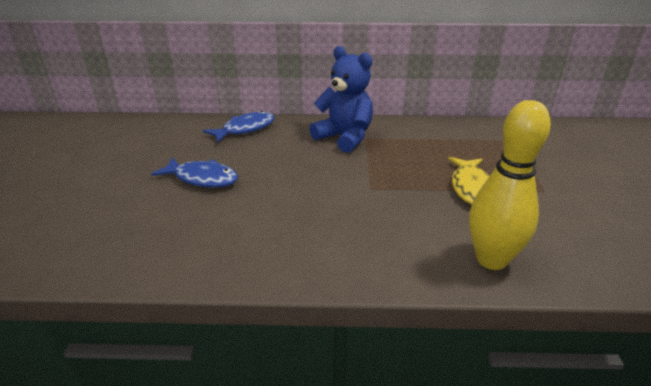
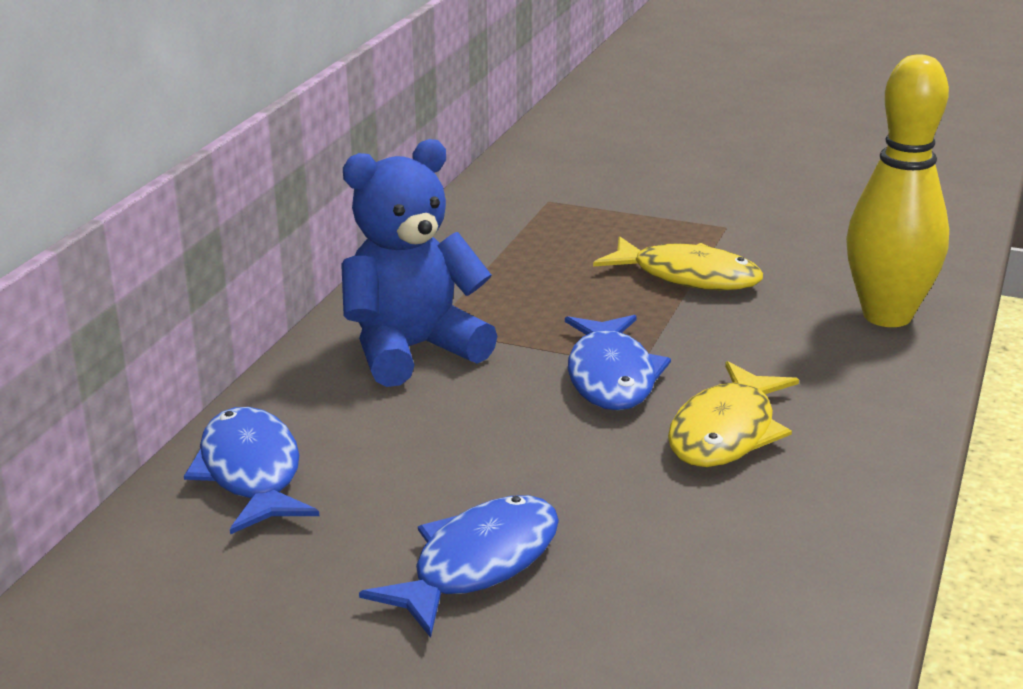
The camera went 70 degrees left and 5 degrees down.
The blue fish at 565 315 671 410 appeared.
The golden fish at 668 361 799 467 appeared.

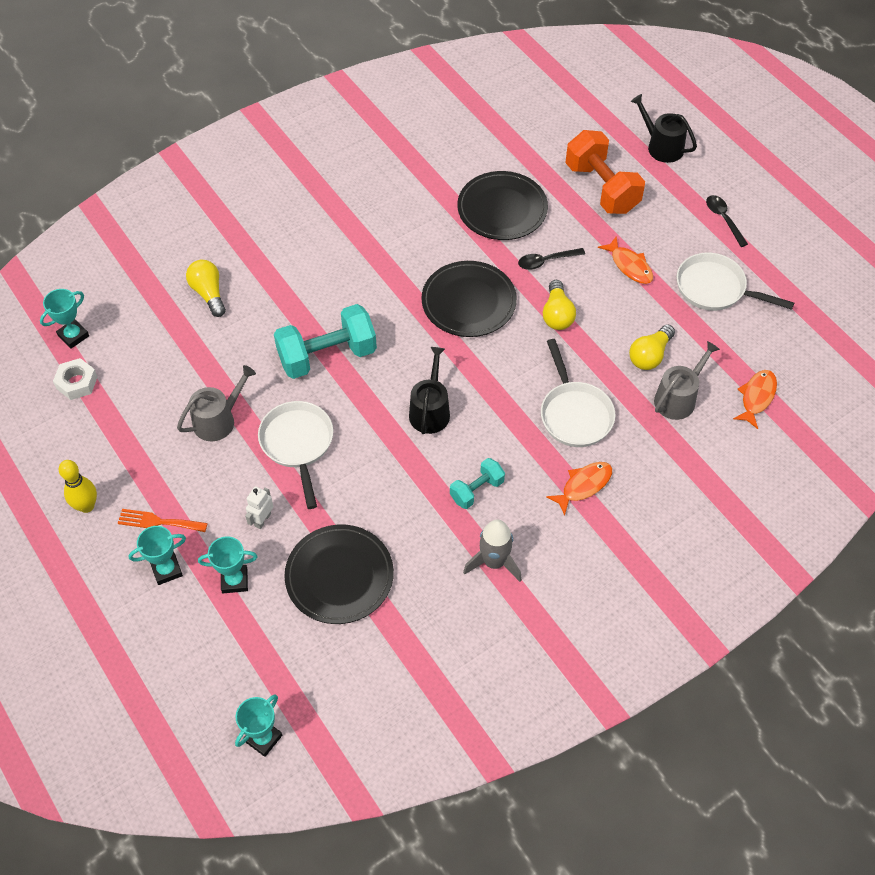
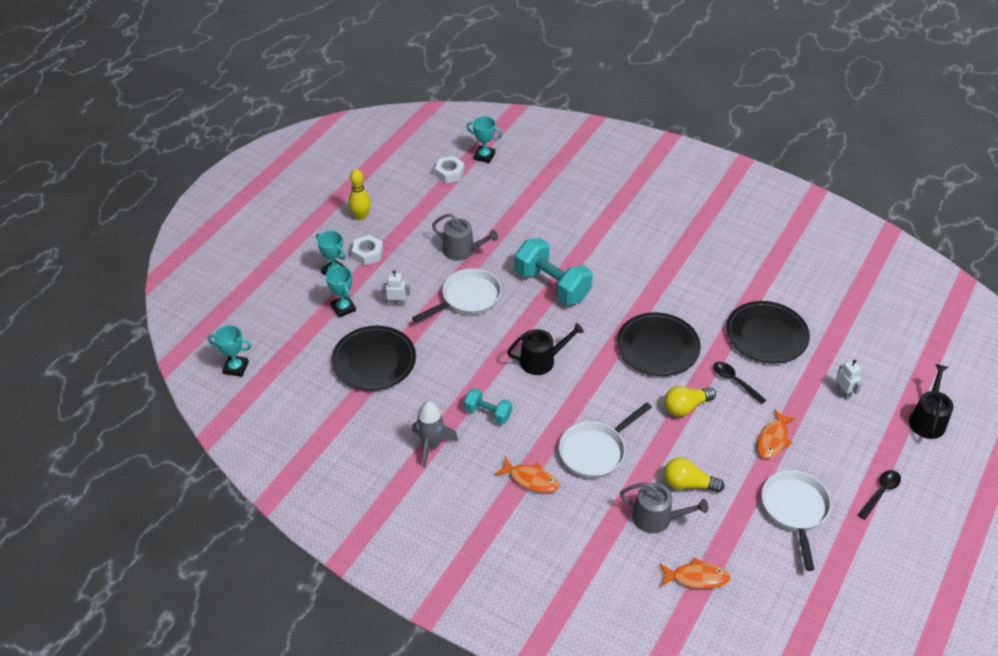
The camera went 65 degrees right and 10 degrees down.
The orange dinner fork at 118 509 208 532 was replaced by the snow-white hex nut at 352 235 383 265.
The golden lightbulb at 186 260 226 317 disappeared.
The orange dumbbell at 565 130 645 214 was replaced by the snow-white robot figure at 836 360 861 400.

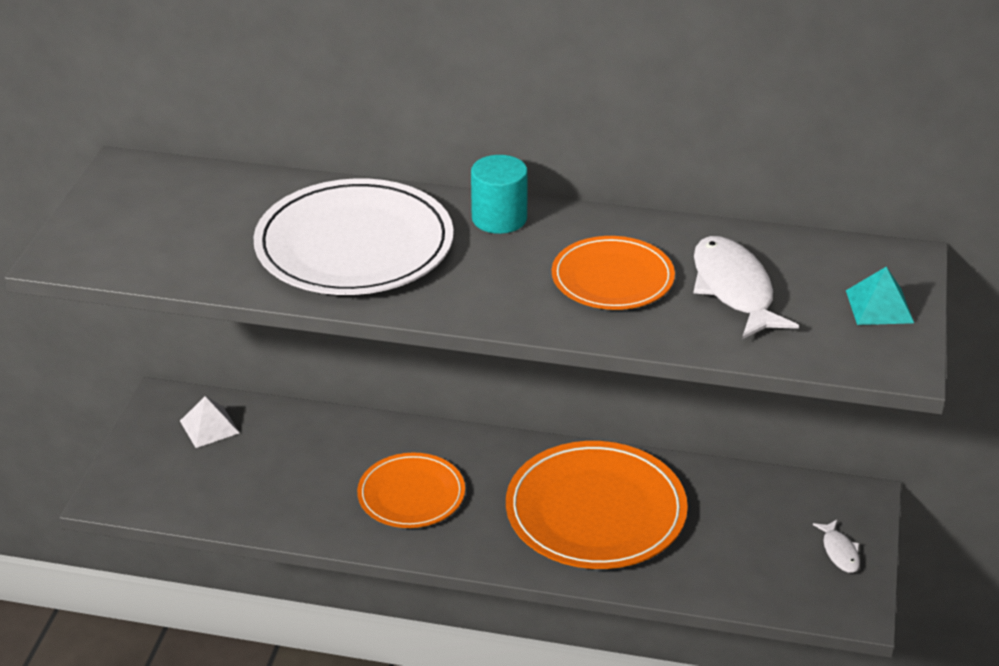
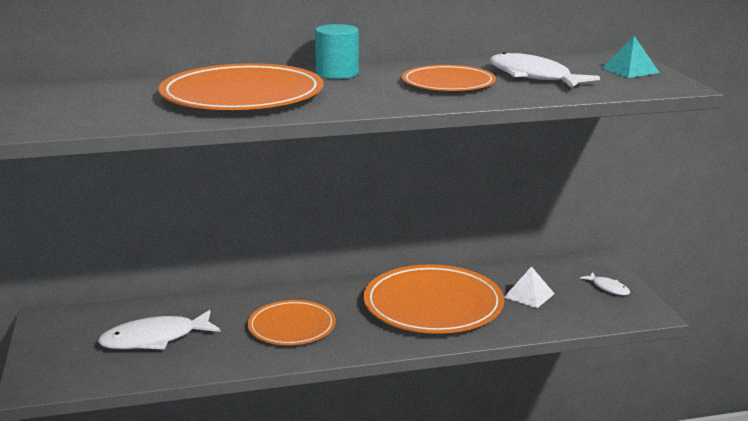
The camera went 25 degrees left and 15 degrees down.
The snow-white pyramid shape moved from 180 396 240 448 to 504 266 555 308.
The snow-white plate at 254 178 454 295 became the orange plate at 158 63 324 110.
The snow-white fish at 98 310 221 350 appeared.

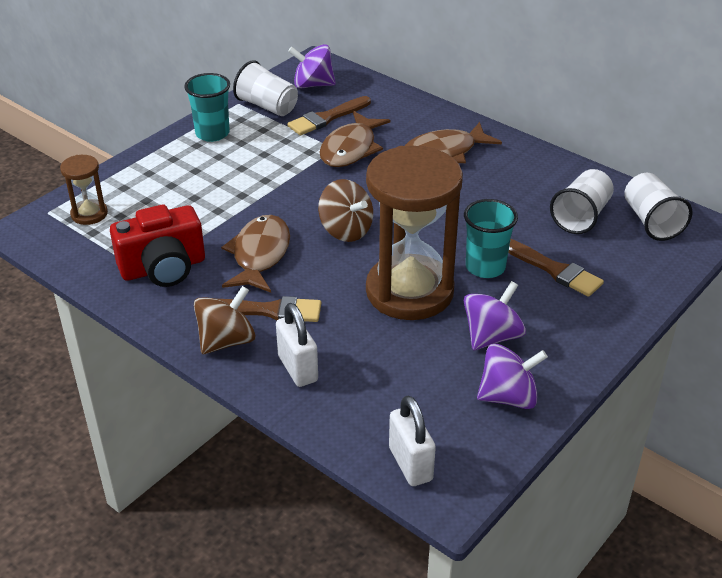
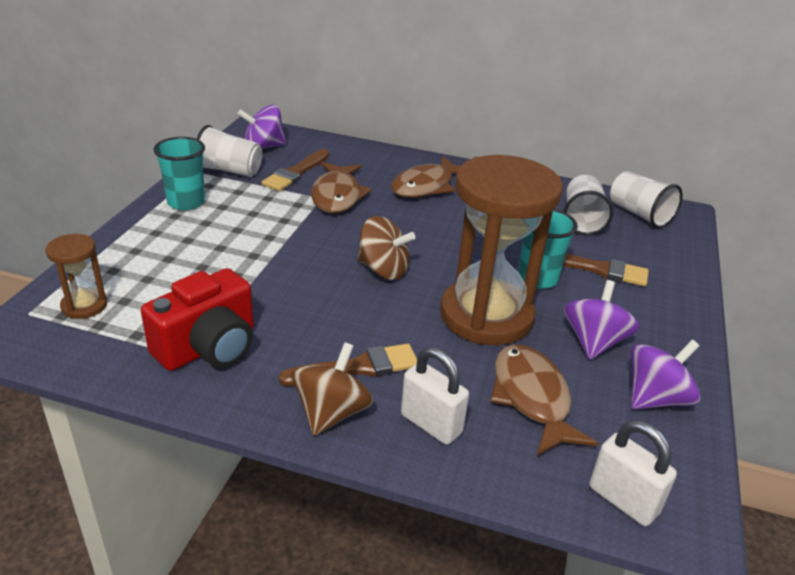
The camera went 25 degrees left and 5 degrees down.
The brown fish moved from 221 215 290 293 to 490 344 598 455.

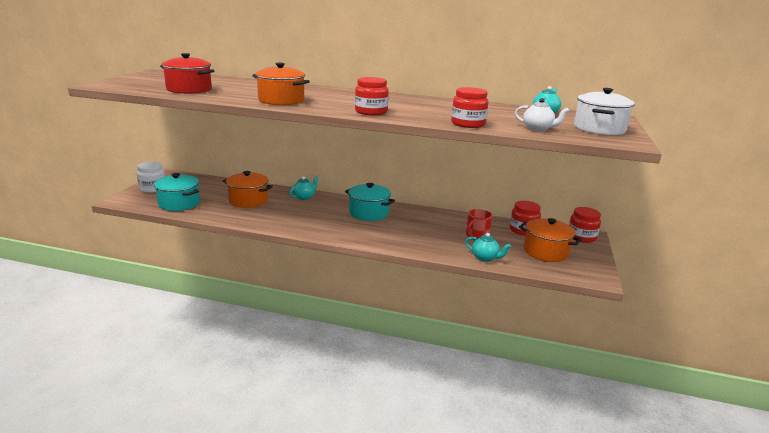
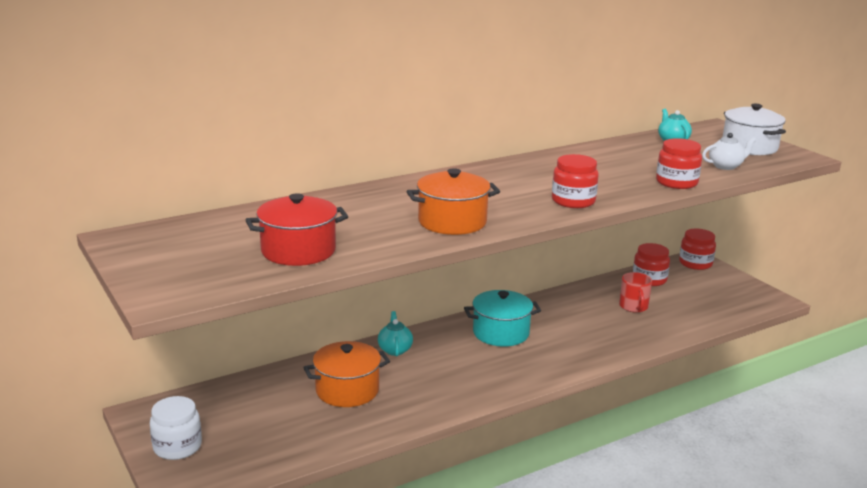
The camera went 45 degrees left and 0 degrees up.
The teal stockpot at 154 173 200 211 disappeared.
The teal tea pot at 465 233 511 262 disappeared.
The orange stockpot at 519 218 582 262 disappeared.

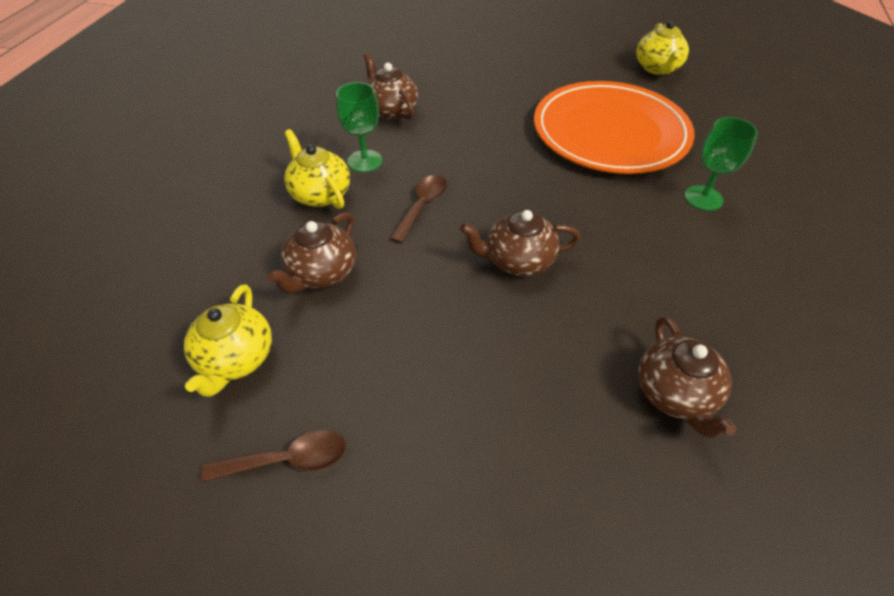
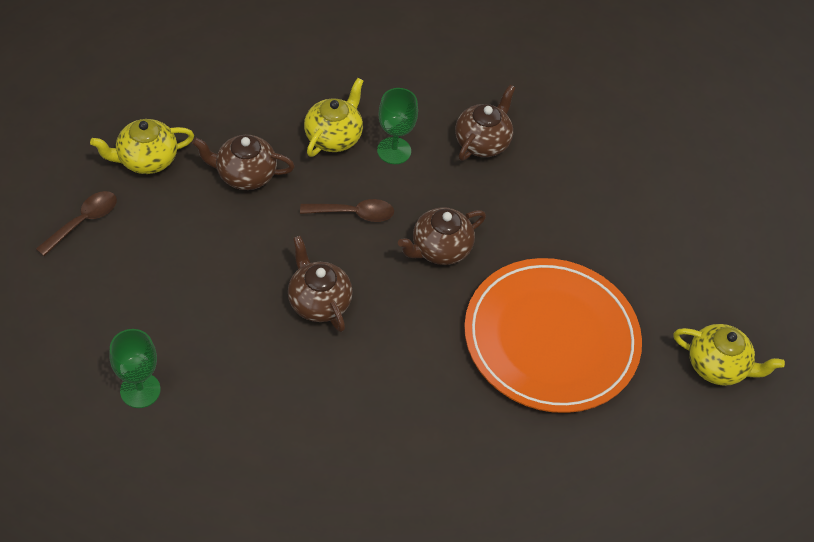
The camera went 60 degrees right and 5 degrees up.
The brown tablespoon at 201 430 346 482 turned 105 degrees counterclockwise.
The golden tea pot at 636 21 689 75 turned 135 degrees counterclockwise.
The brown tea pot moved from 638 316 737 438 to 398 207 486 265.
The green chalice moved from 684 117 758 211 to 109 329 161 408.

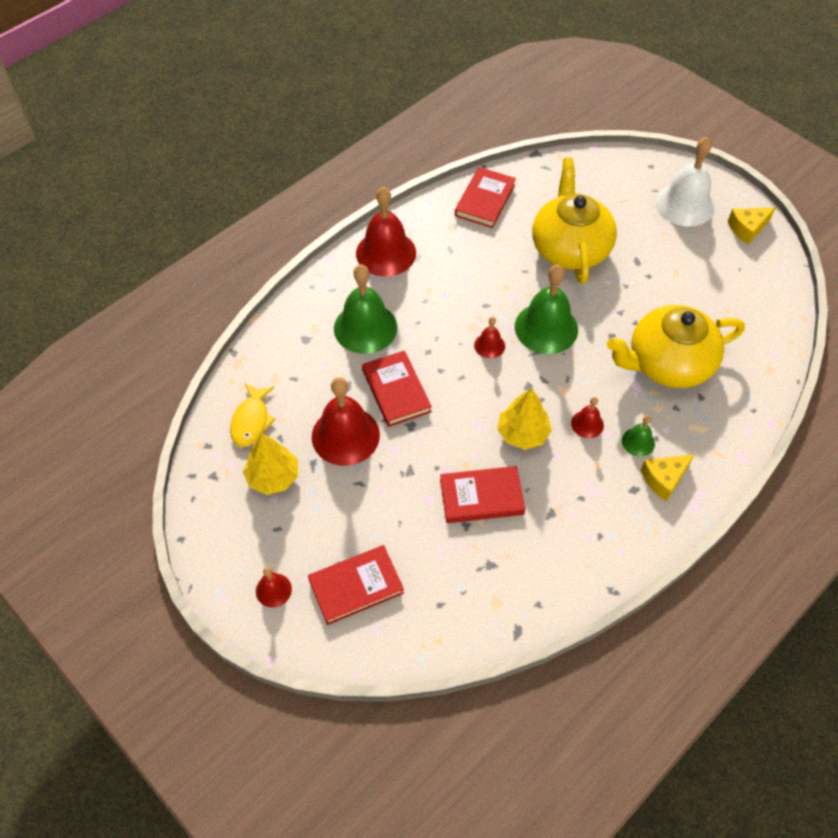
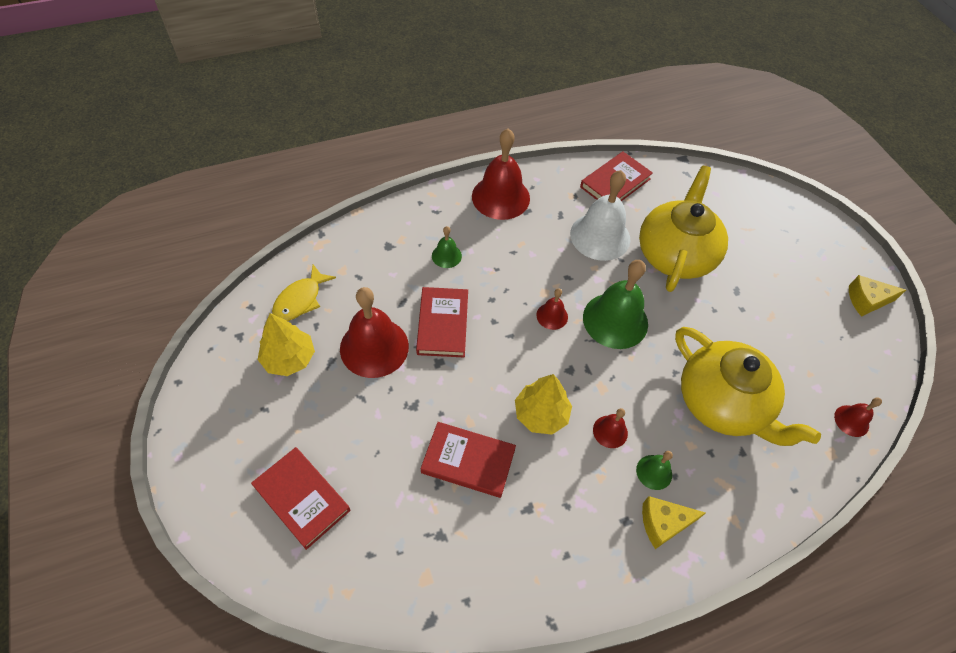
The camera went 20 degrees right and 0 degrees up.
The scarlet school bell moved from 256 567 292 607 to 834 397 882 437.
The scarlet hardback at 308 545 404 625 turned 45 degrees clockwise.
The green school bell at 334 264 397 354 changed to 0.48 times the size.
The golden tea pot at 607 305 745 388 turned 135 degrees counterclockwise.
The snow-white school bell moved from 656 137 715 227 to 570 170 630 261.

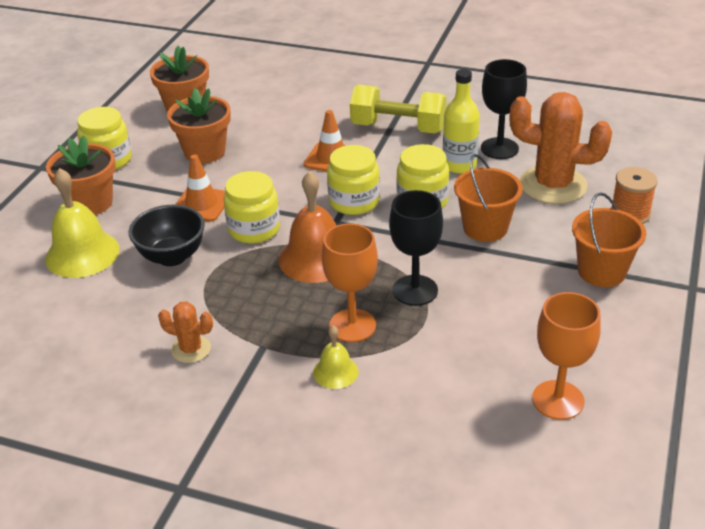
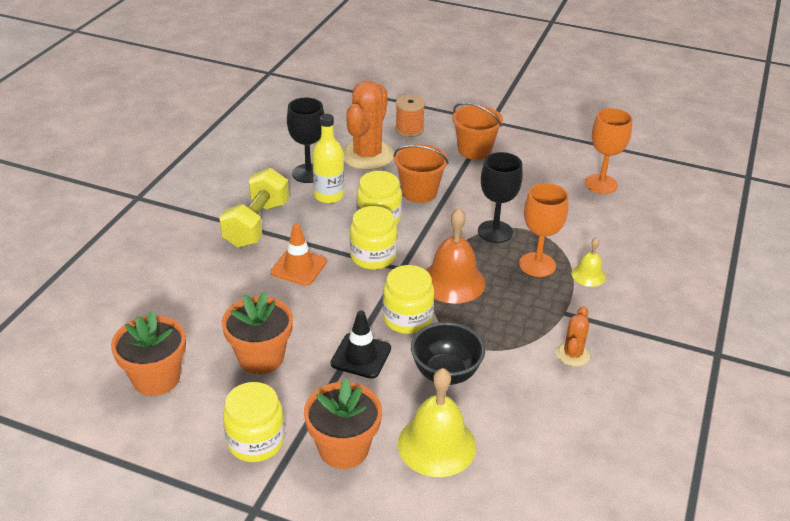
The camera went 90 degrees left and 0 degrees up.
The orange traffic cone at 175 155 225 222 became the jet-black traffic cone at 330 311 391 379.

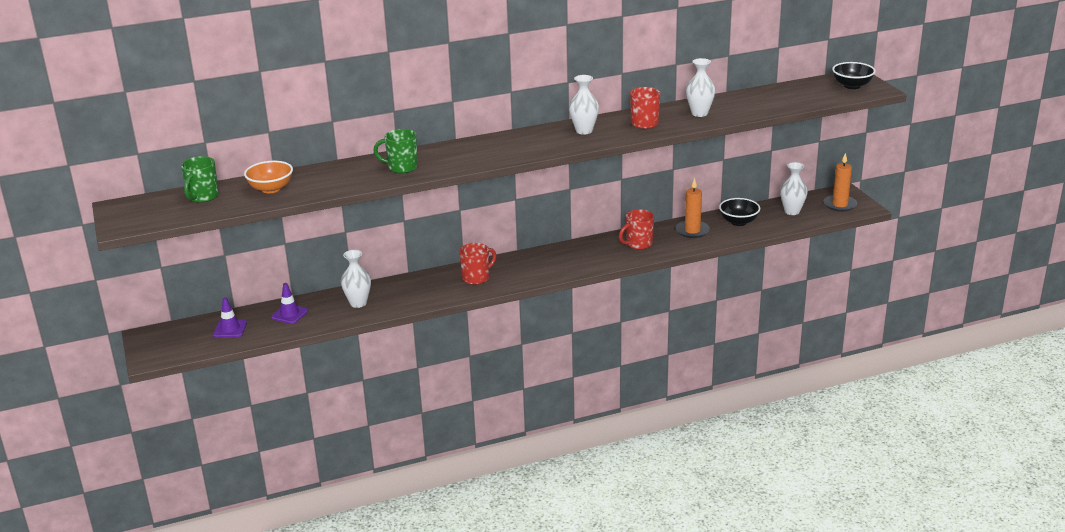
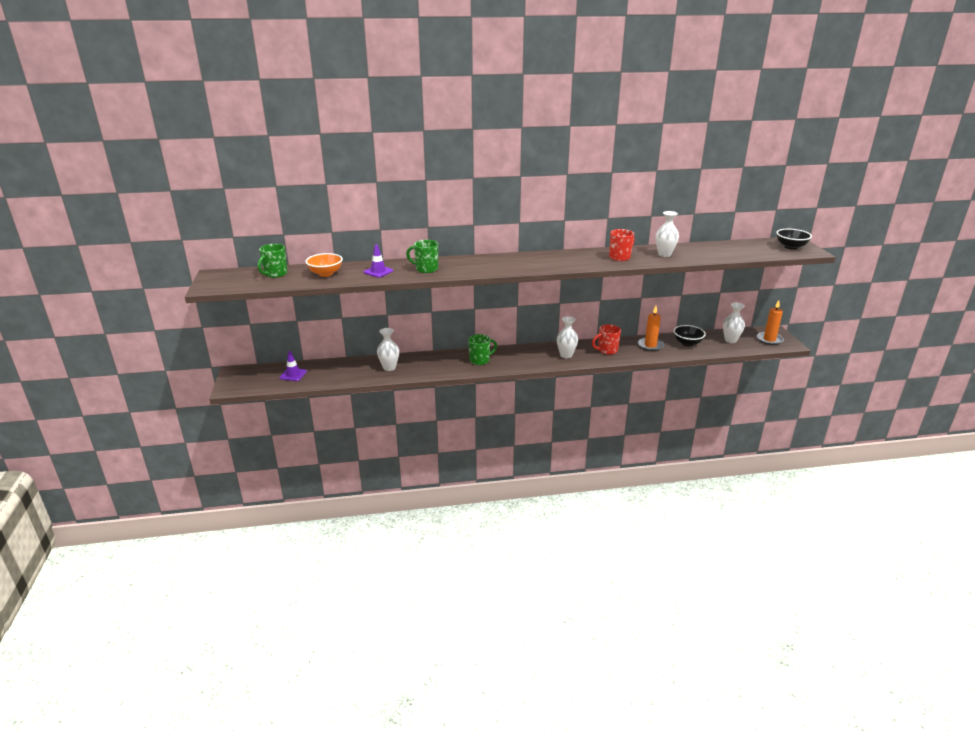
The camera went 10 degrees right and 0 degrees up.
The violet traffic cone moved from 271 283 308 324 to 364 244 393 278.
The scarlet coffee mug at 459 243 496 285 became the green coffee mug at 468 334 497 365.
The snow-white tall vase moved from 569 75 599 135 to 557 316 578 359.

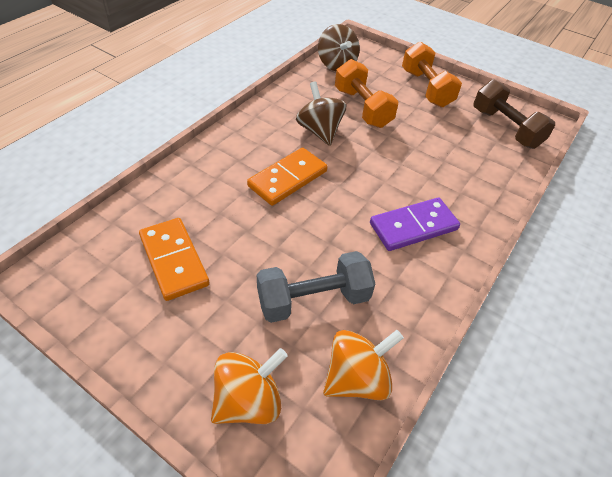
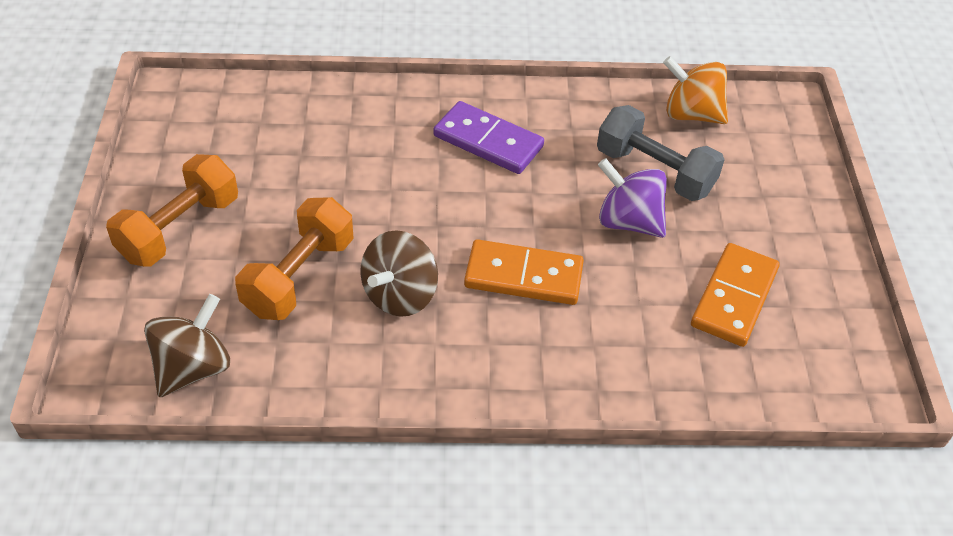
The camera went 125 degrees left and 0 degrees up.
The orange spinning top at 211 348 288 424 disappeared.
The brown dumbbell at 474 80 555 149 disappeared.
The violet spinning top at 598 158 667 238 appeared.

